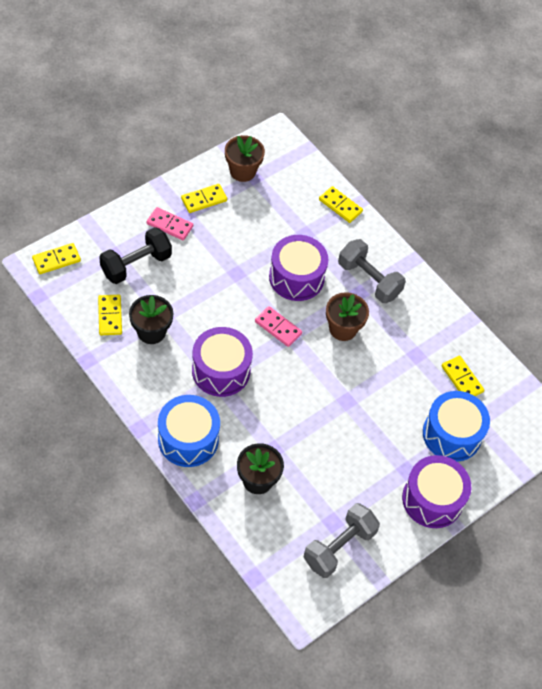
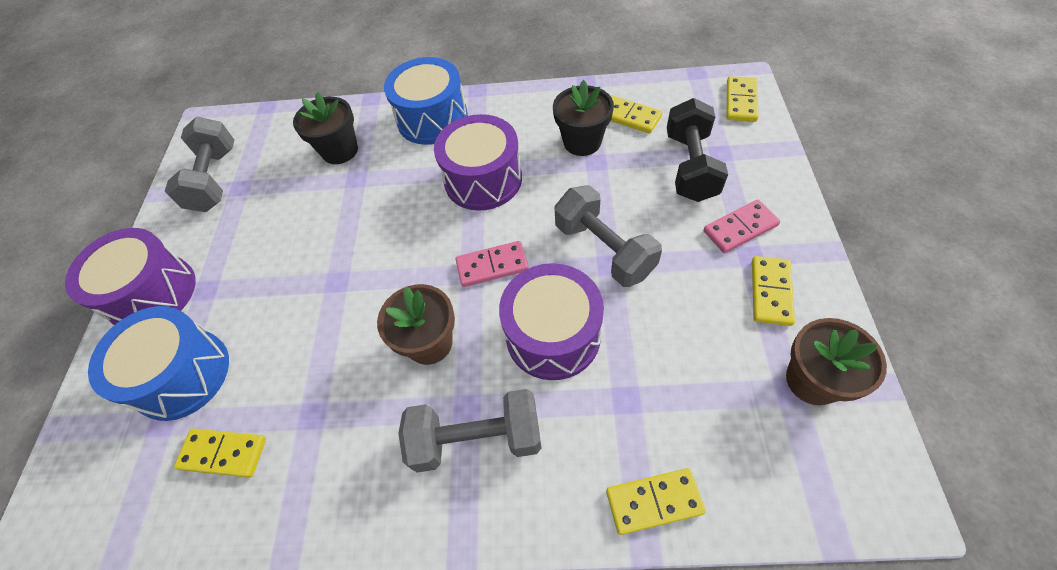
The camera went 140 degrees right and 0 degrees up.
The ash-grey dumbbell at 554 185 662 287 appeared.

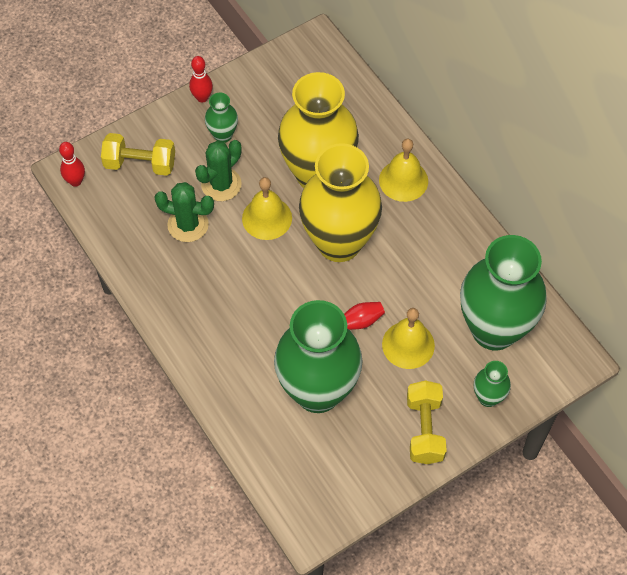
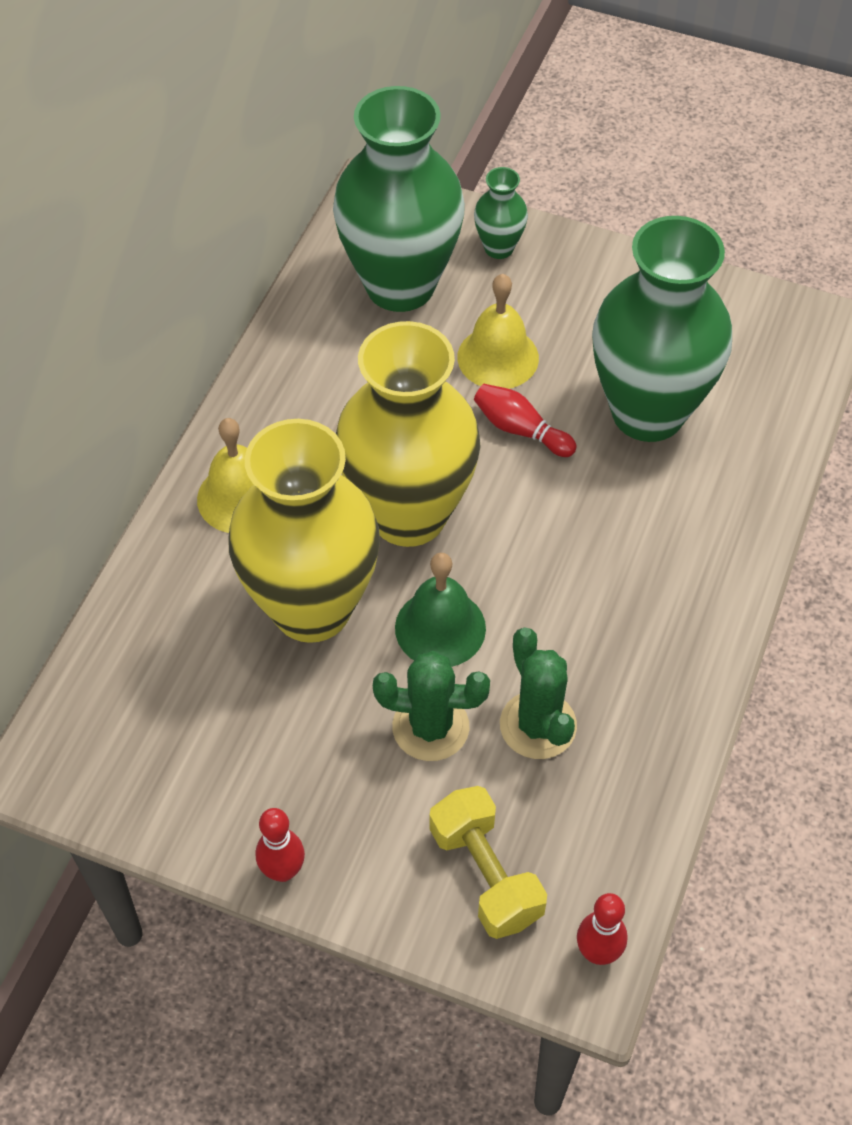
The camera went 125 degrees left and 5 degrees down.
The green tall vase at 205 93 238 143 disappeared.
The golden school bell at 242 177 292 240 became the green school bell at 395 553 486 667.
The golden dumbbell at 407 380 447 464 disappeared.

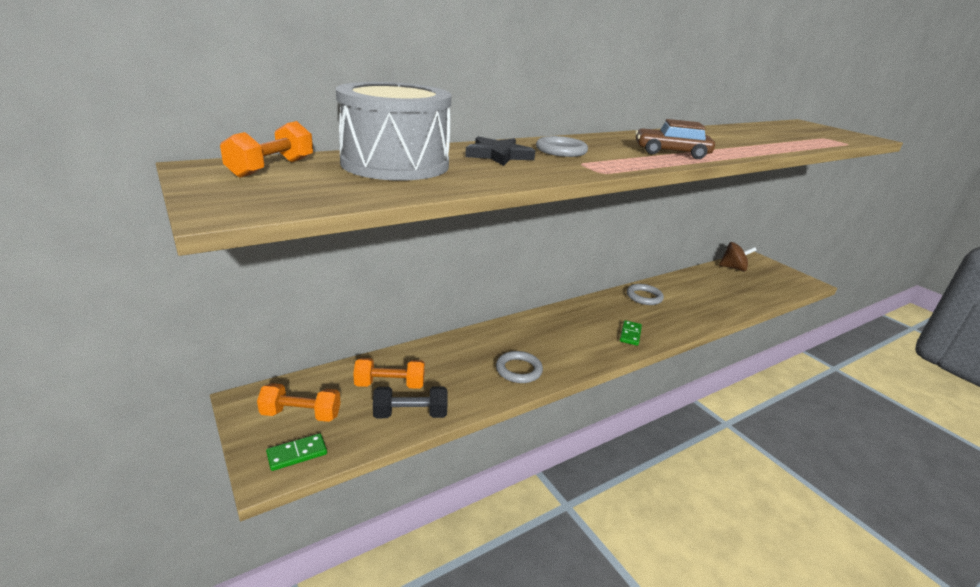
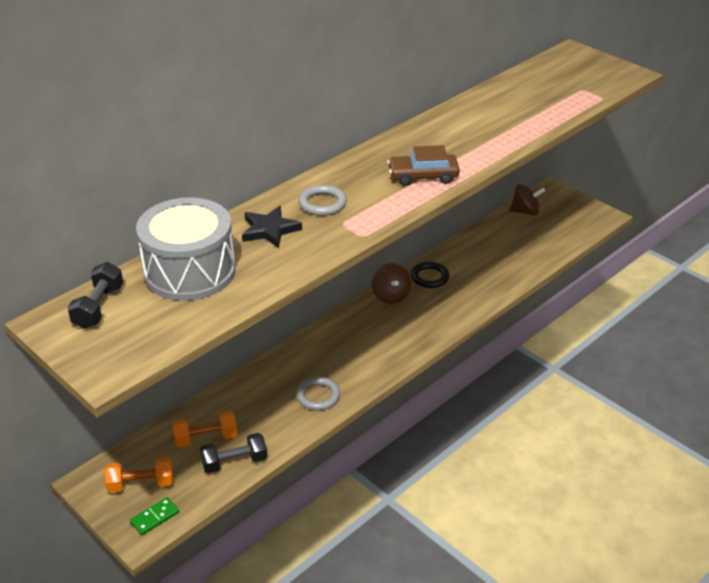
The camera went 10 degrees left and 10 degrees up.
The orange dumbbell at 220 121 313 178 became the jet-black dumbbell at 67 262 123 329.
The green domino piece at 620 320 642 346 disappeared.
The ash-grey hoop at 627 284 664 305 became the jet-black hoop at 411 262 449 288.
The brown spinning top at 372 263 411 304 appeared.

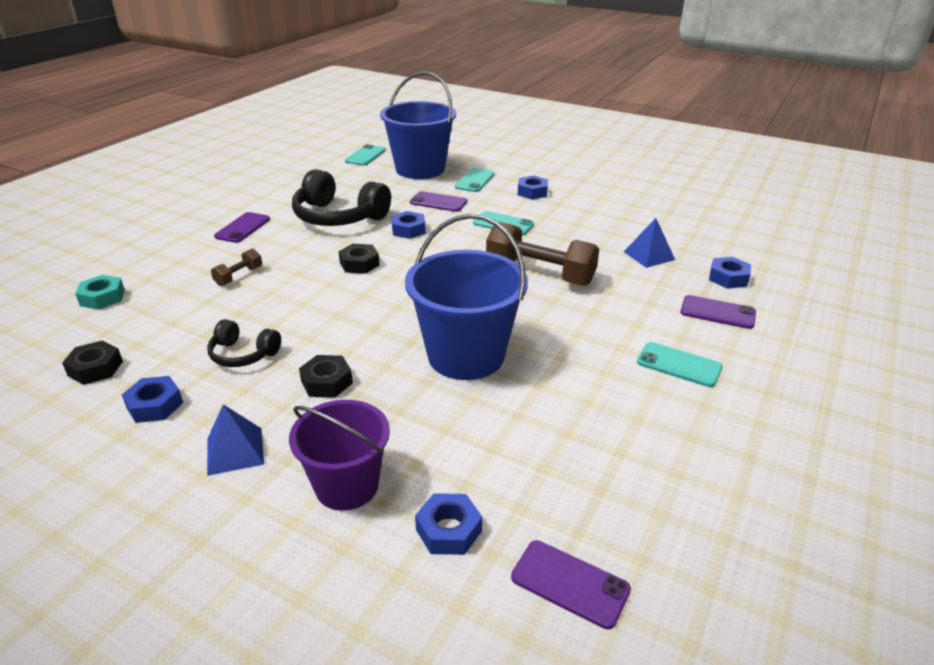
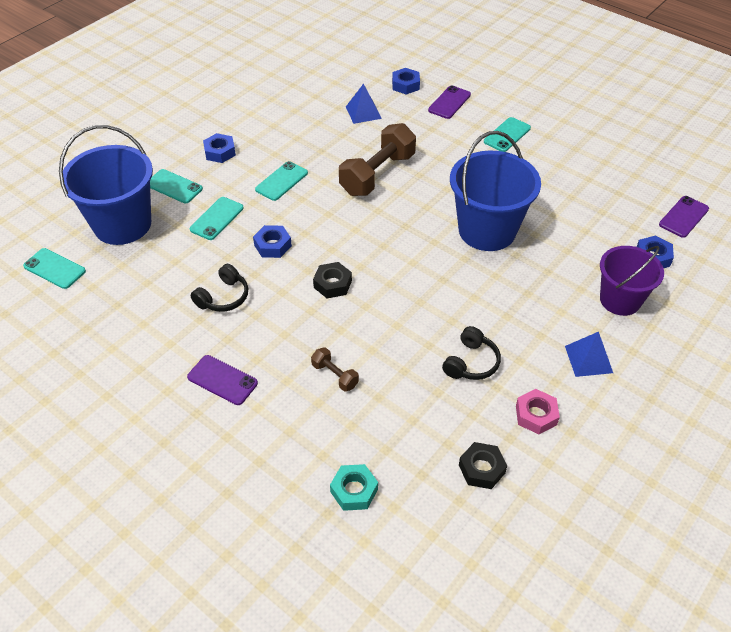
The camera went 80 degrees left and 15 degrees up.
The blue hex nut at 122 376 183 423 became the rosy hex nut at 516 389 560 434.
The jet-black headphones at 292 169 391 226 changed to 0.53 times the size.
The jet-black hex nut at 299 355 353 398 disappeared.
The violet phone at 410 191 467 212 became the teal phone at 190 197 244 240.

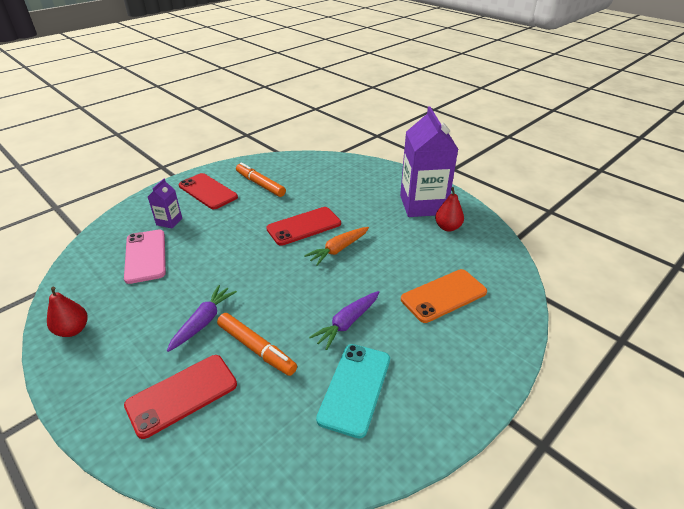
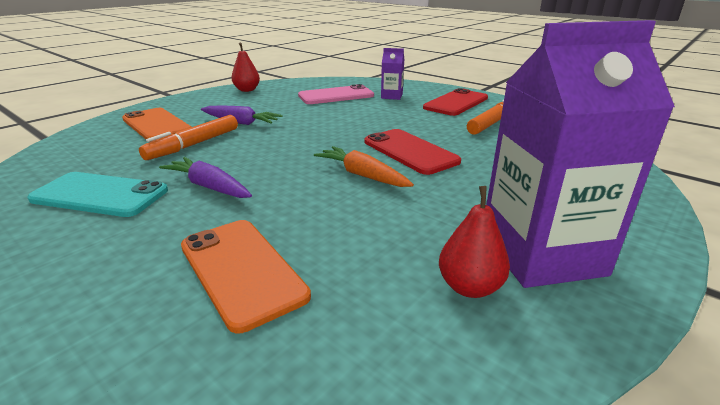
The camera went 85 degrees right and 10 degrees down.
The scarlet phone at 124 355 237 439 became the orange phone at 122 108 192 142.

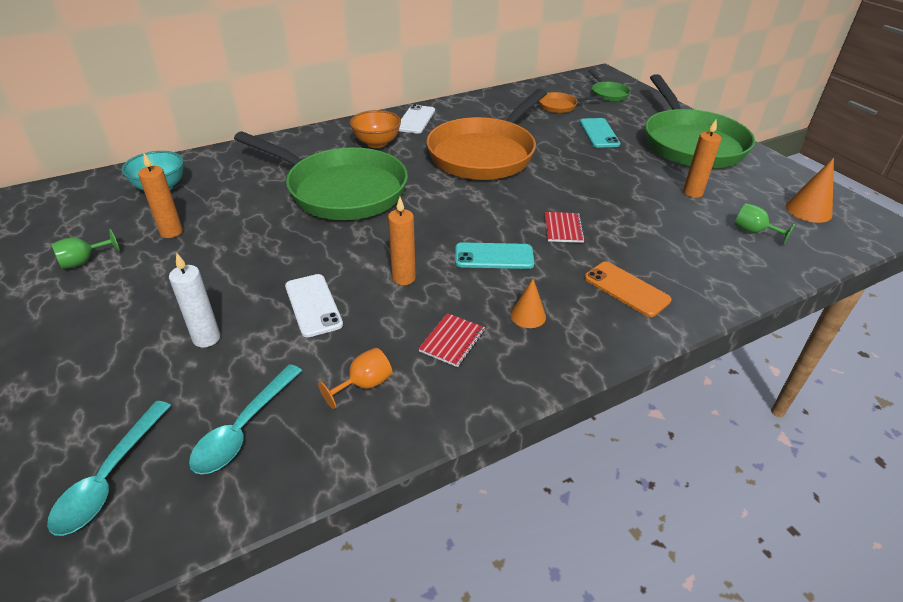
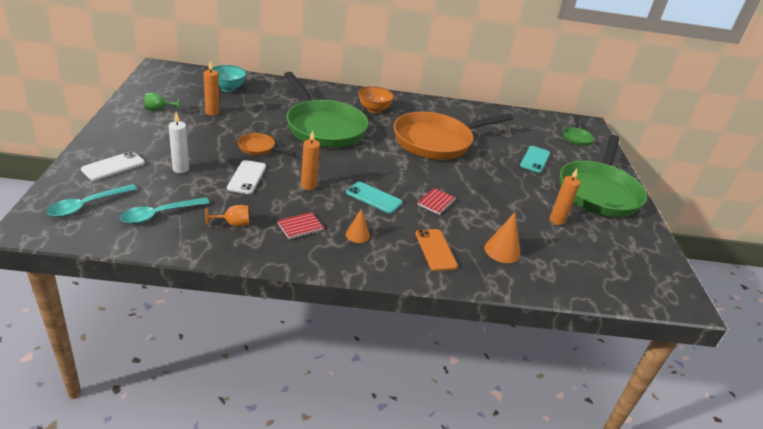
The camera went 25 degrees right and 5 degrees down.
The snow-white phone moved from 399 104 435 134 to 81 151 145 181.
The orange skillet moved from 538 92 604 113 to 238 133 295 155.
The green chalice at 734 203 795 245 disappeared.
The orange cone moved from 786 158 834 223 to 484 212 520 263.

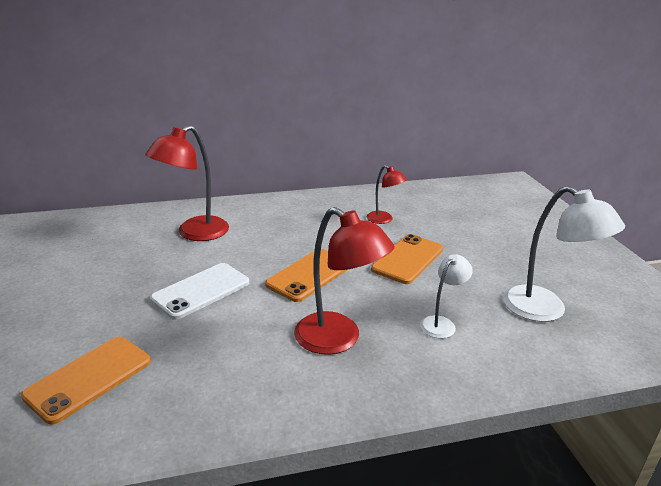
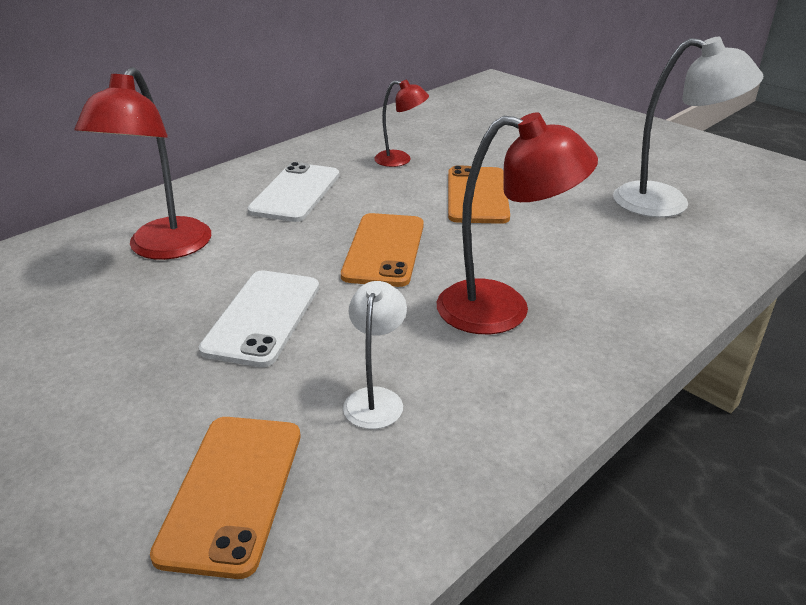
The camera went 30 degrees left and 5 degrees up.
The snow-white reading lamp moved from 420 254 473 339 to 343 281 407 429.
The snow-white phone at 247 162 340 222 appeared.

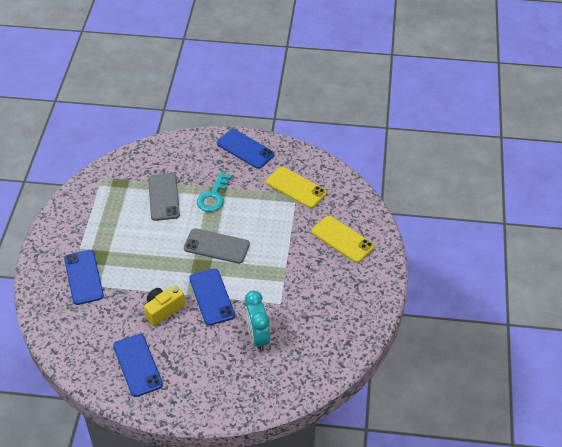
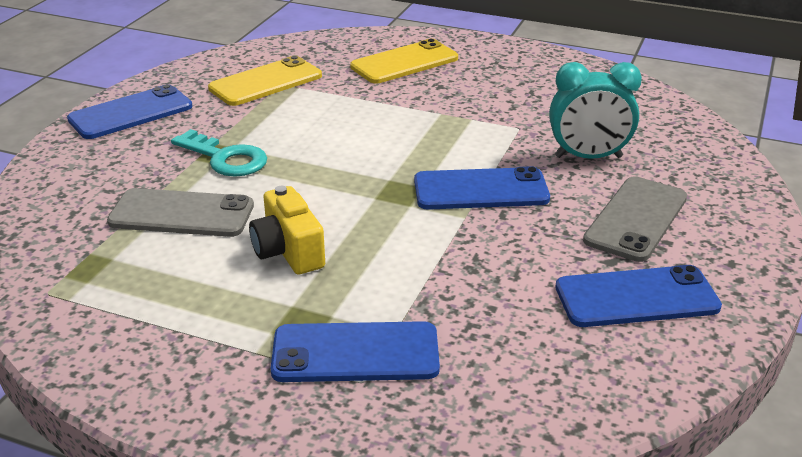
The camera went 75 degrees left and 15 degrees down.
The golden photo camera moved from 144 285 185 326 to 249 186 325 274.
The ash-grey phone moved from 184 228 250 264 to 583 176 687 262.

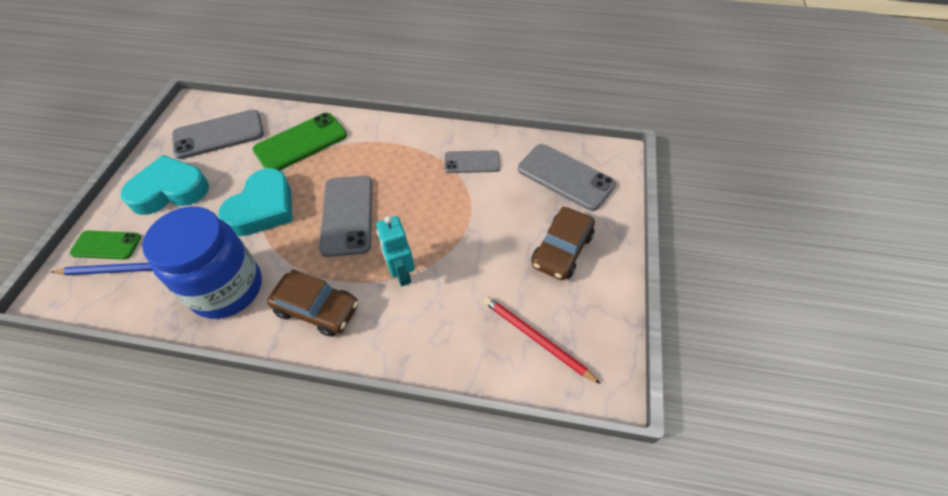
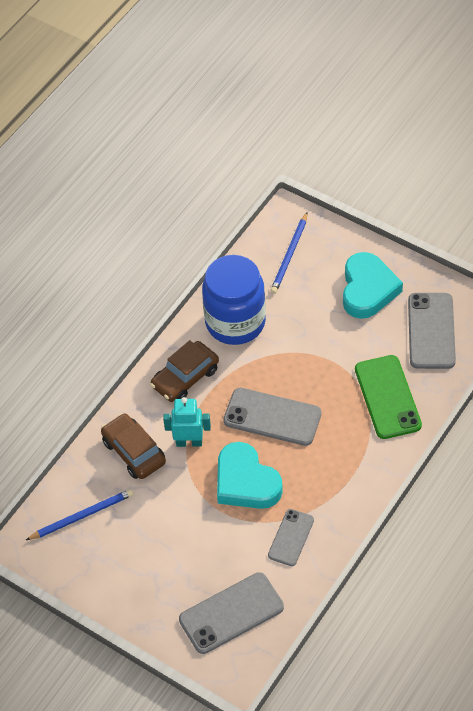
The camera went 115 degrees right and 0 degrees up.
The green phone at 70 231 141 260 disappeared.
The teal love heart moved from 218 168 293 236 to 217 442 283 509.
The scarlet wooden pencil at 484 296 601 384 became the blue wooden pencil at 26 489 134 540.
The brown car moved from 531 207 595 280 to 101 413 166 479.

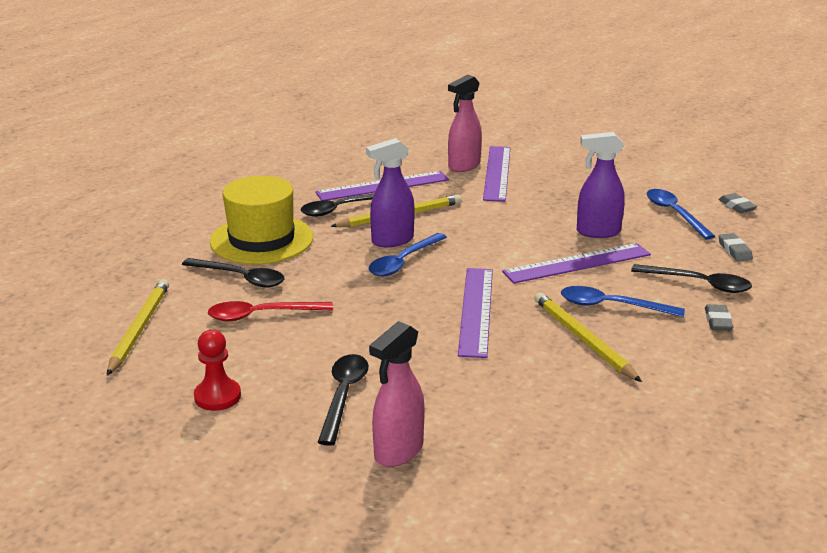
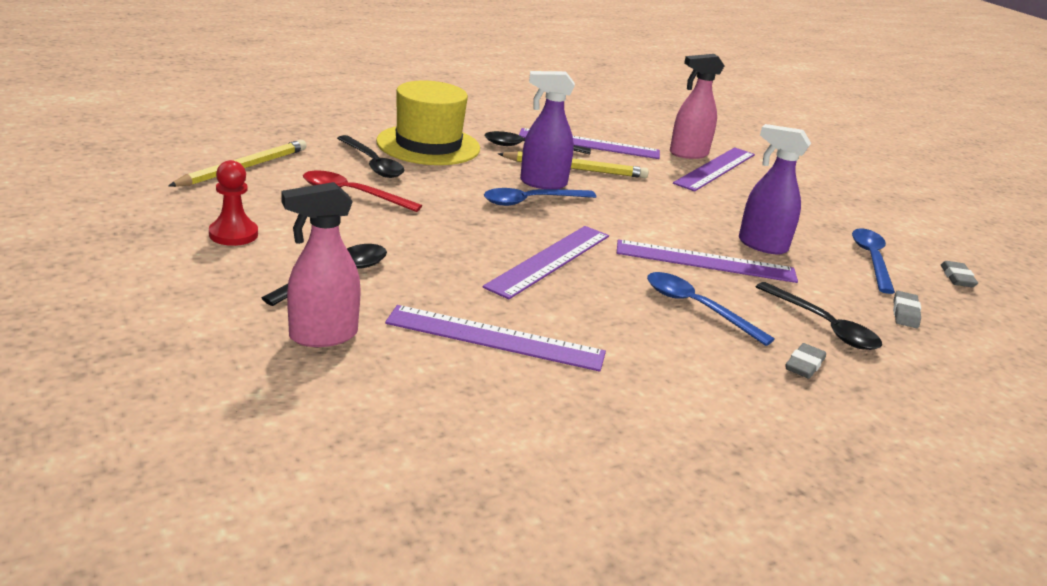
The camera went 25 degrees right and 0 degrees up.
The golden wooden pencil at 534 292 642 382 disappeared.
The violet measuring stick at 385 305 606 372 appeared.

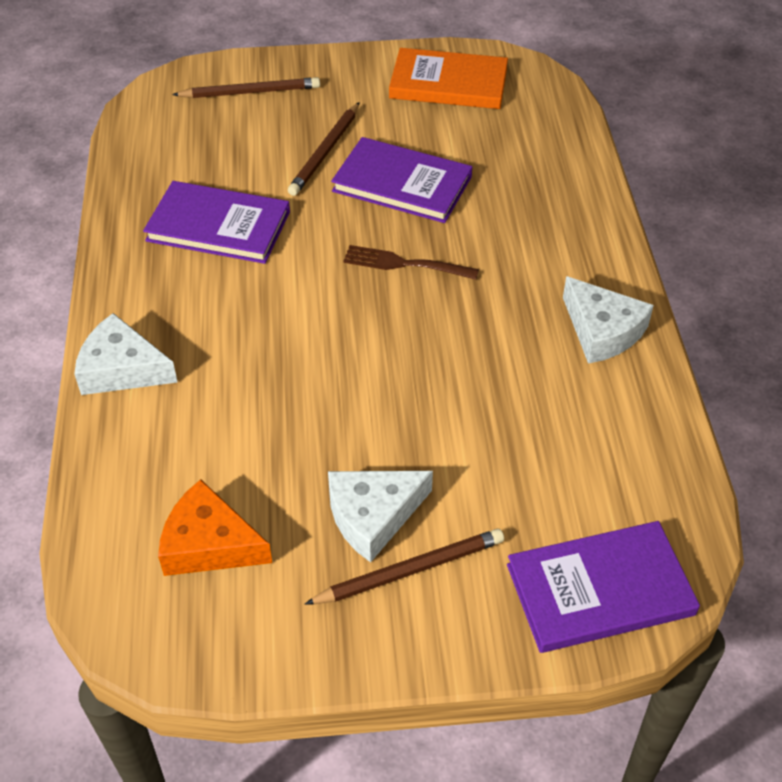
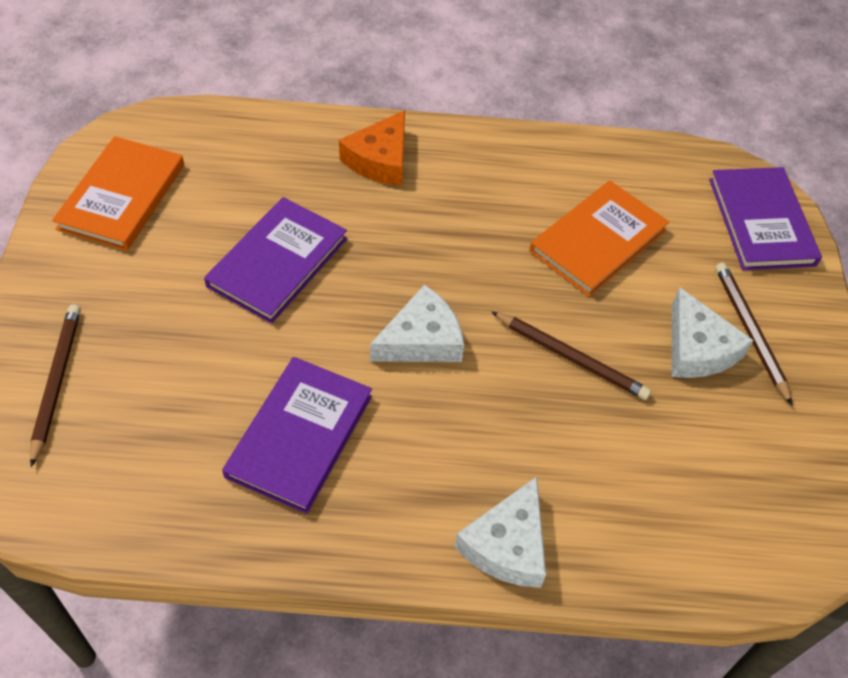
The camera went 85 degrees left and 5 degrees up.
The orange cheese moved from 158 479 272 576 to 339 110 405 186.
The brown wooden pencil moved from 288 102 360 196 to 491 311 651 400.
The brown dinner fork at 343 245 479 280 disappeared.
The snow-white cheese moved from 563 276 654 364 to 370 285 464 362.
The orange hardback at 529 181 669 297 appeared.

